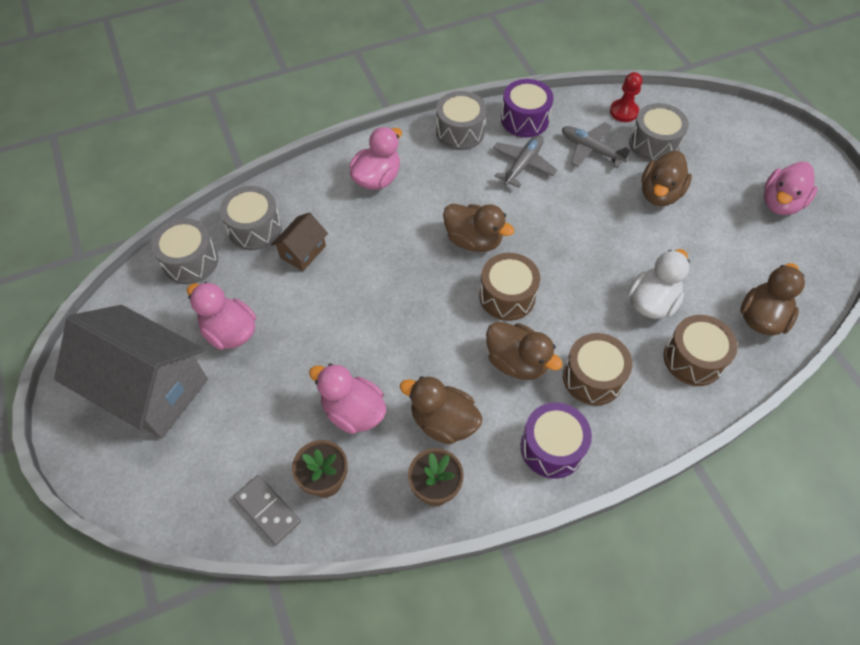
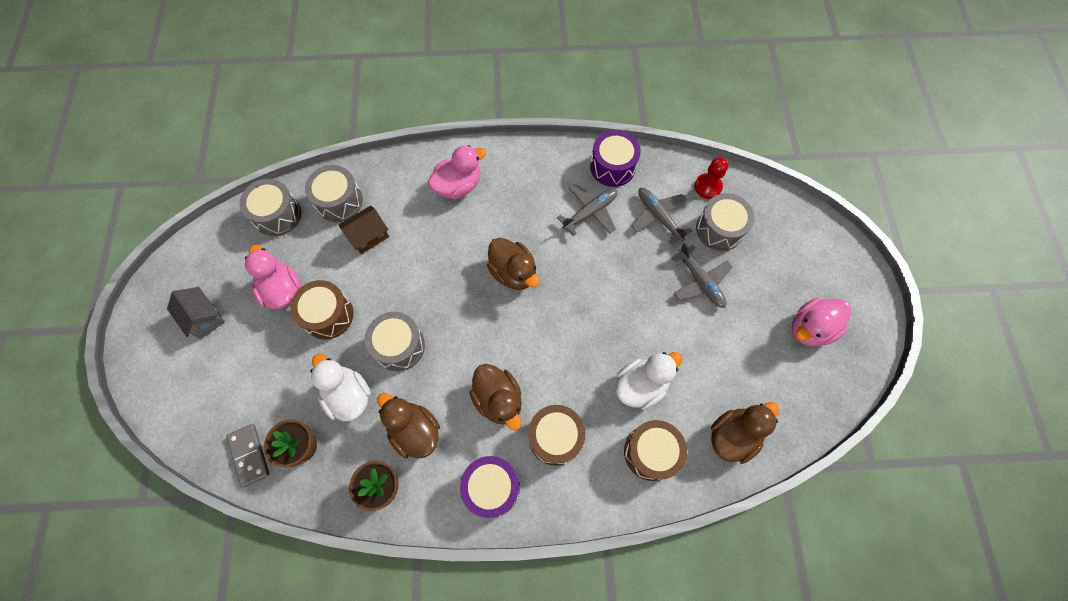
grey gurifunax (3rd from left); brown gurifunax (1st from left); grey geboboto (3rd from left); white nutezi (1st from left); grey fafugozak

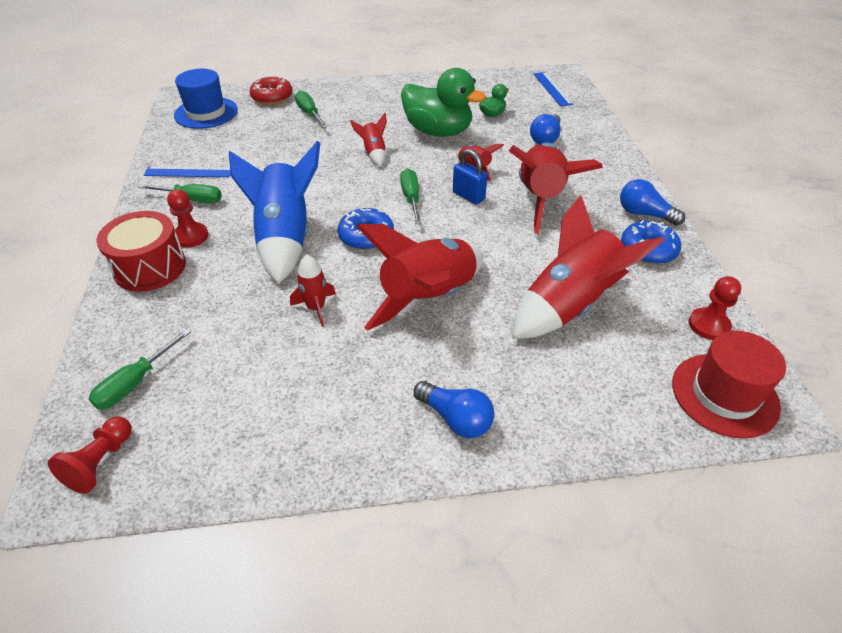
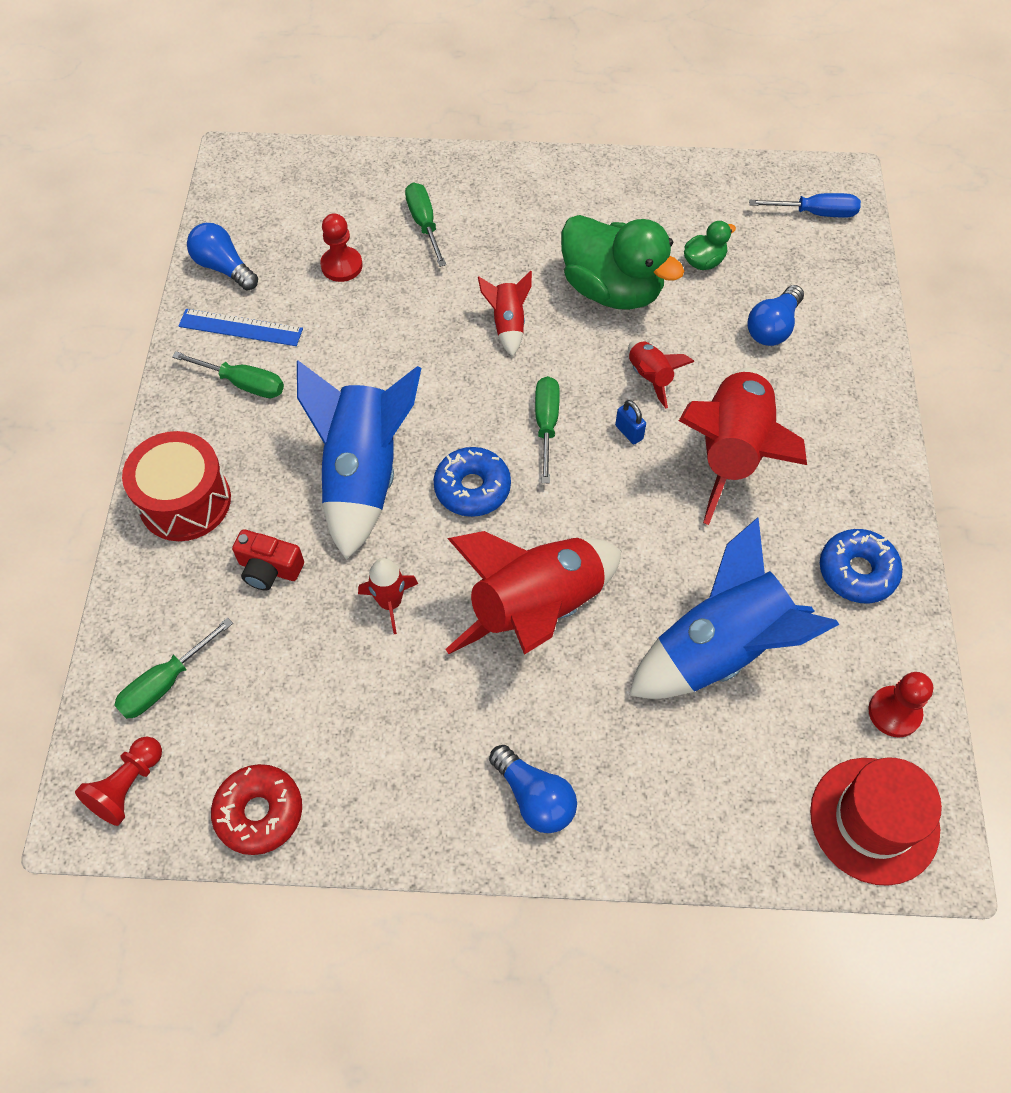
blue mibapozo; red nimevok; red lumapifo (2nd from left); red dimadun; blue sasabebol (1st from left); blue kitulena; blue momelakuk (2nd from left); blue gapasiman

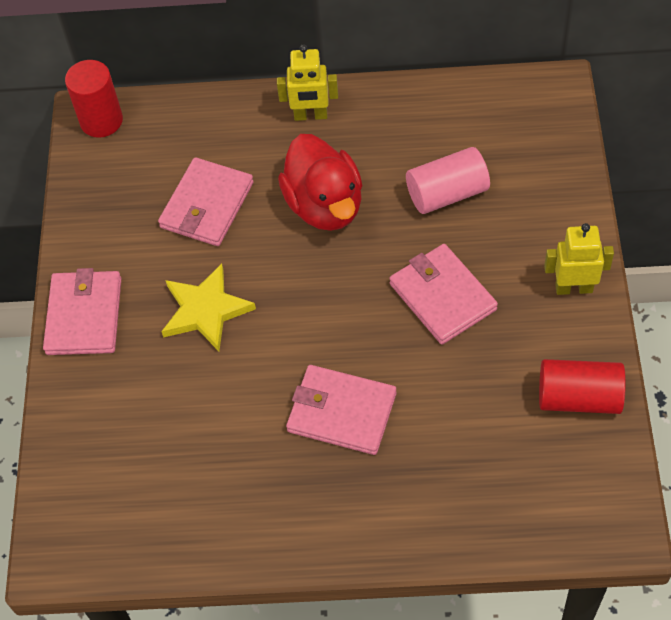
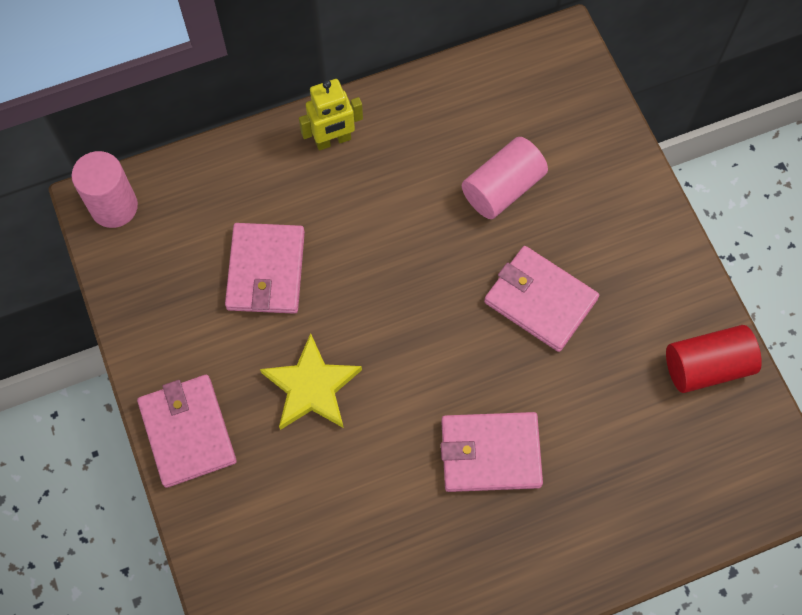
red nutezi; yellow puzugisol (2nd from left in the first image); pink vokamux (1st from left)

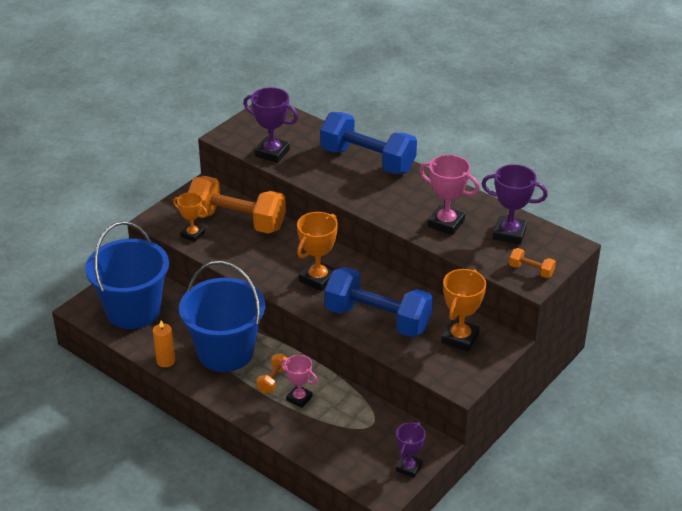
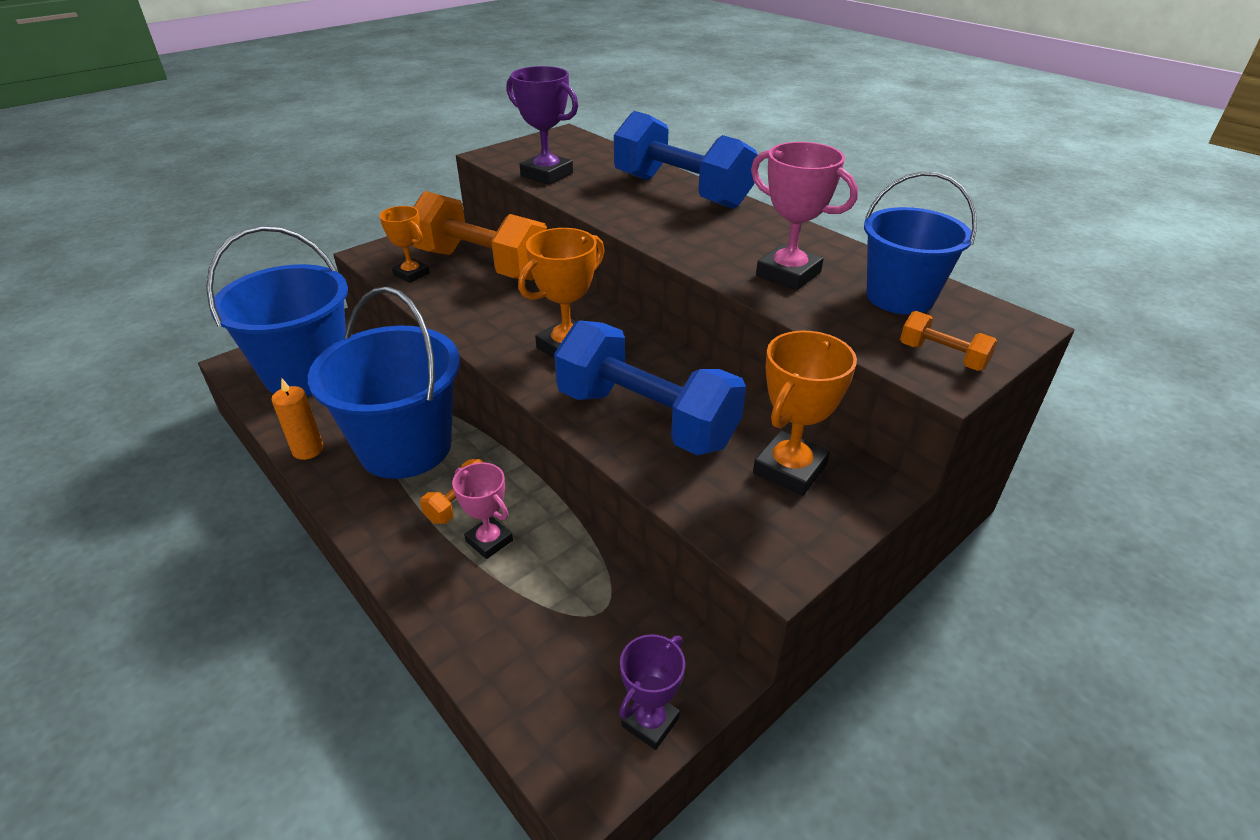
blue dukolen (3rd from left)

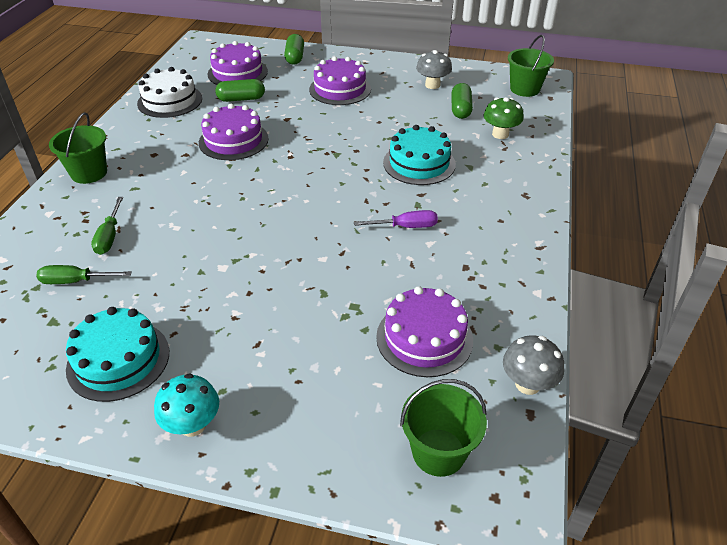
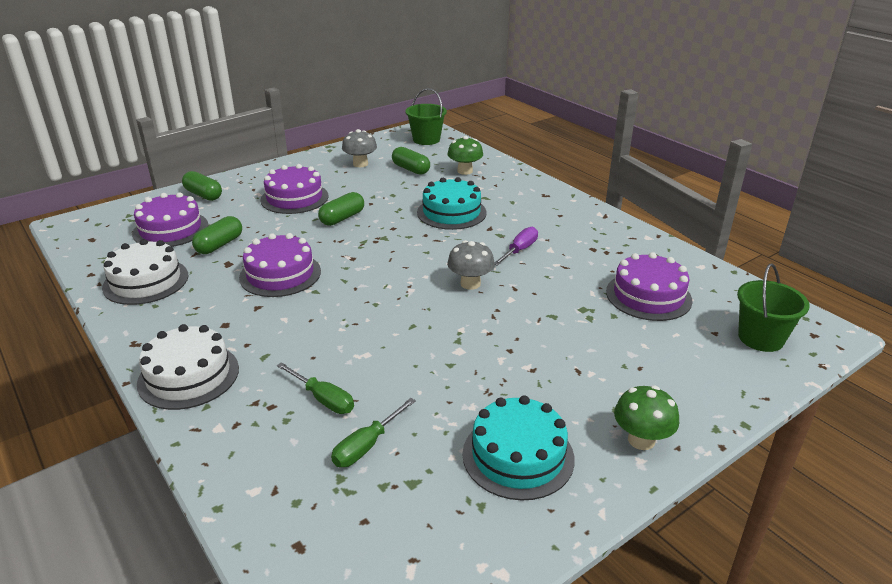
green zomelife (3rd from left); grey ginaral (2nd from left); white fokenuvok (2nd from left); green ginaral (2nd from left)

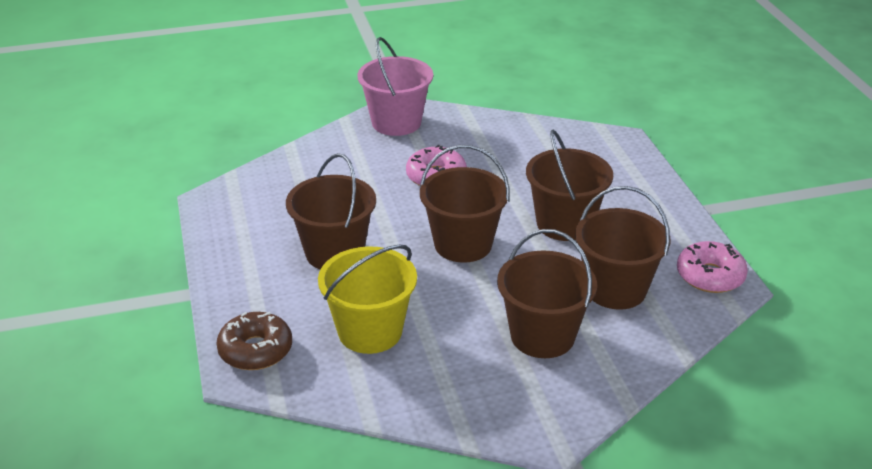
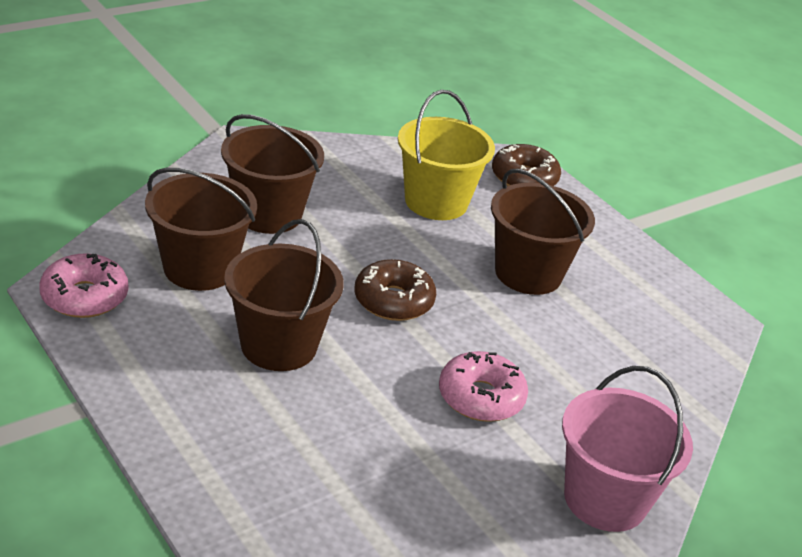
brown dimadun (1st from left)

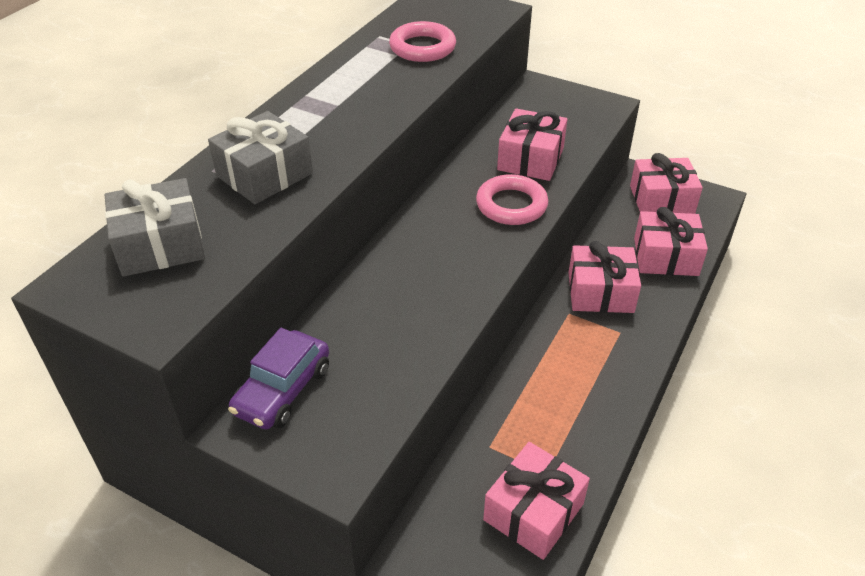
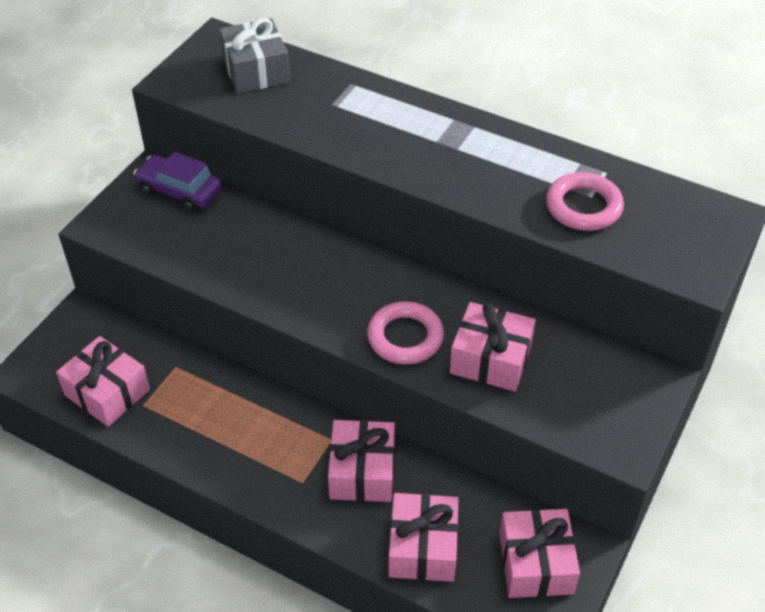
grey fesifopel (2nd from left in the first image)

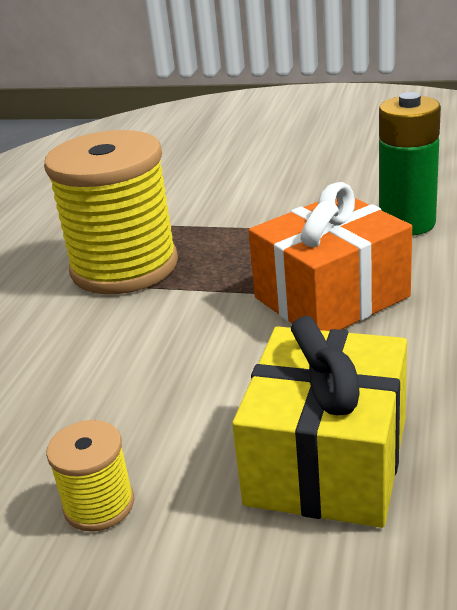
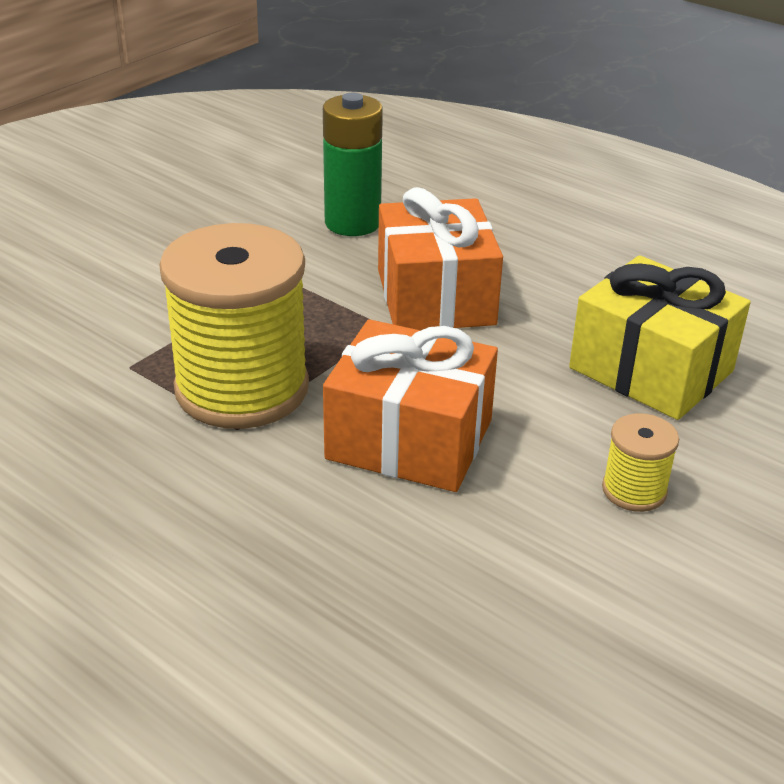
orange fesifopel (1st from left)

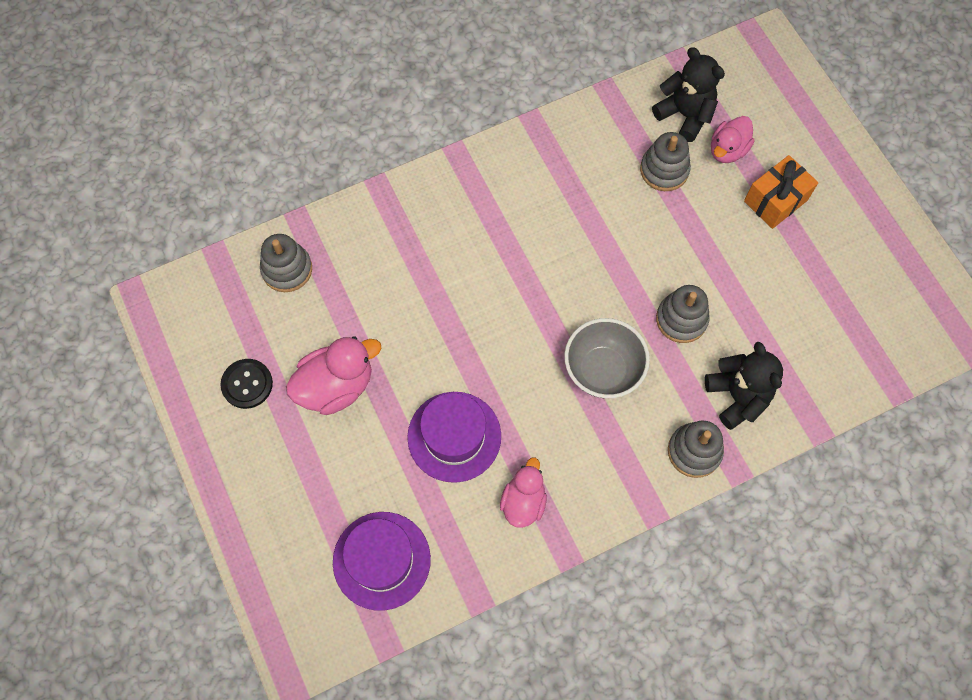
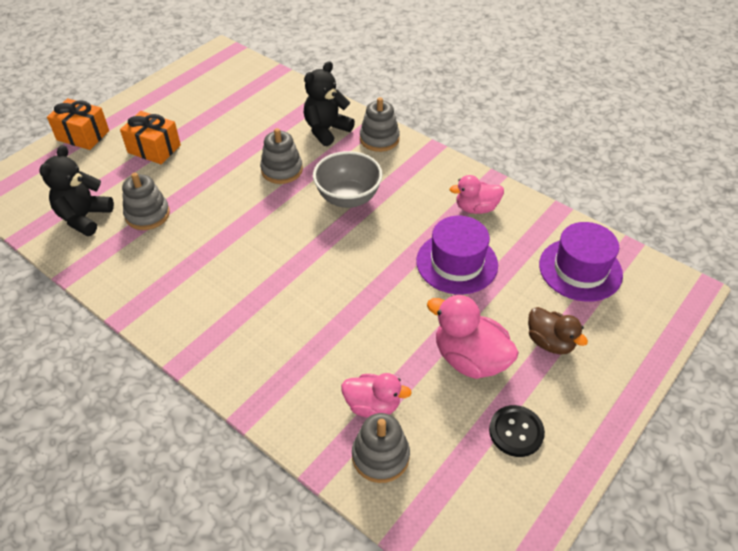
orange fesifopel (1st from left); brown nutezi; pink nutezi (1st from left)

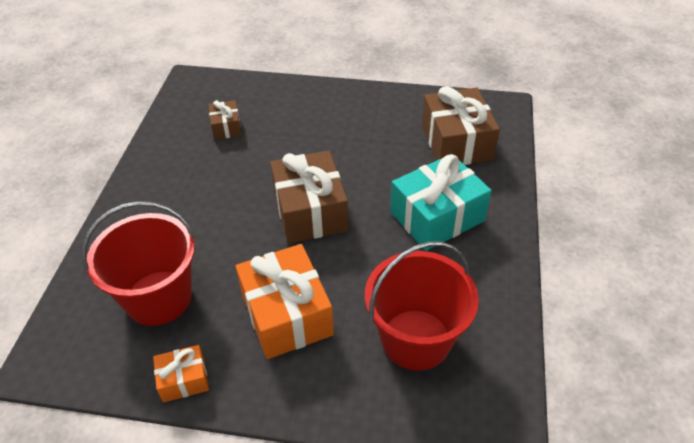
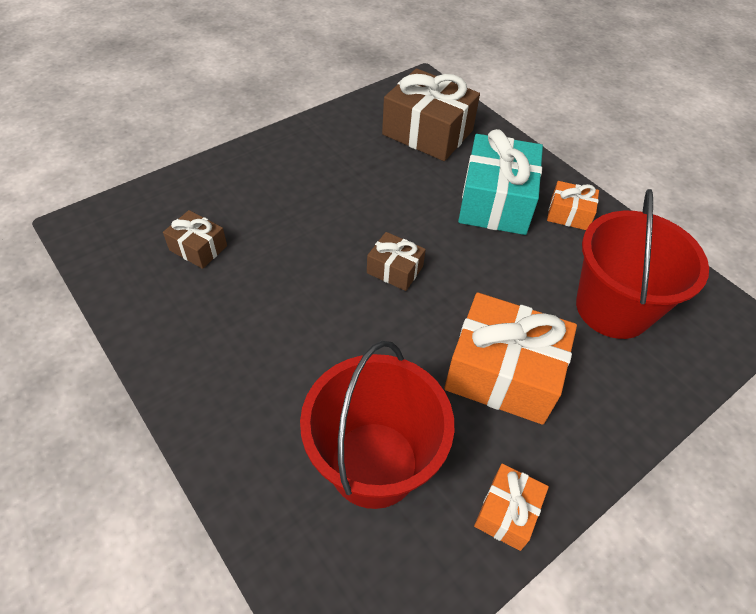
orange fesifopel (3rd from left); brown fesifopel (2nd from left)

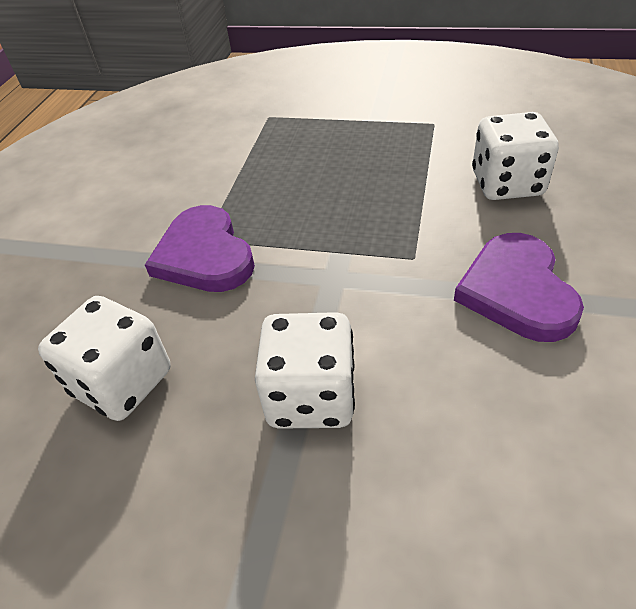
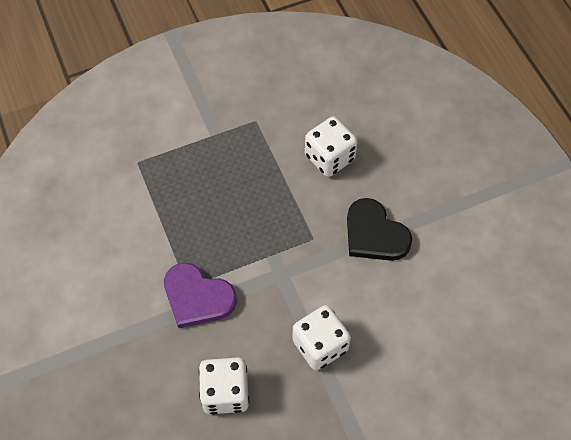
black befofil

